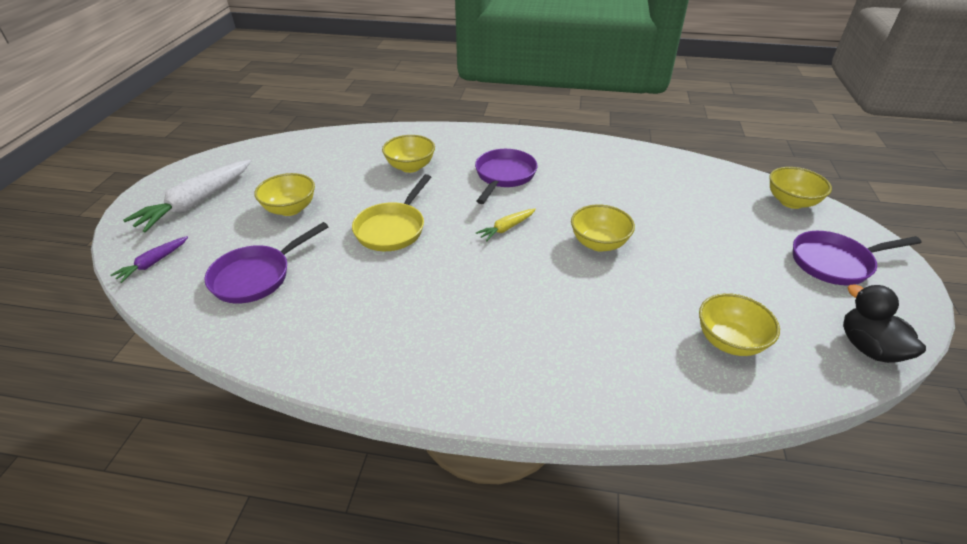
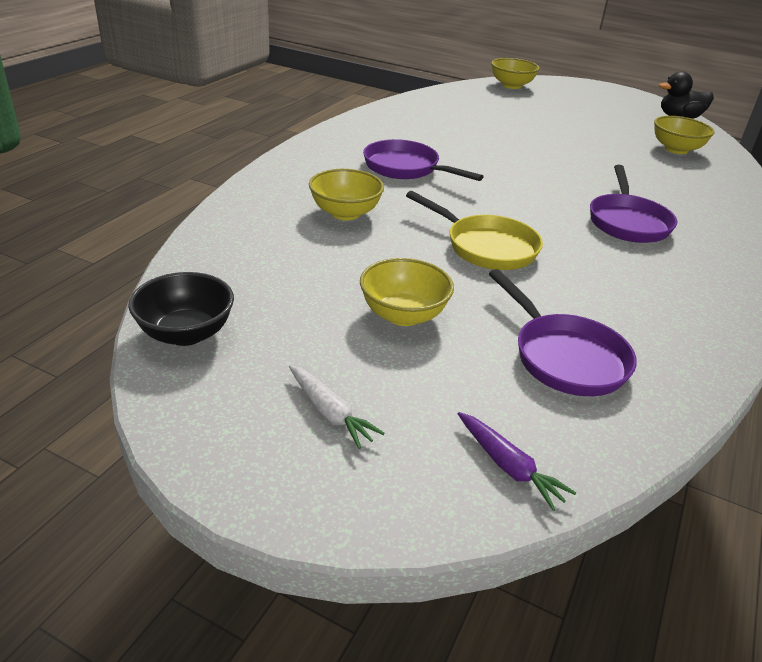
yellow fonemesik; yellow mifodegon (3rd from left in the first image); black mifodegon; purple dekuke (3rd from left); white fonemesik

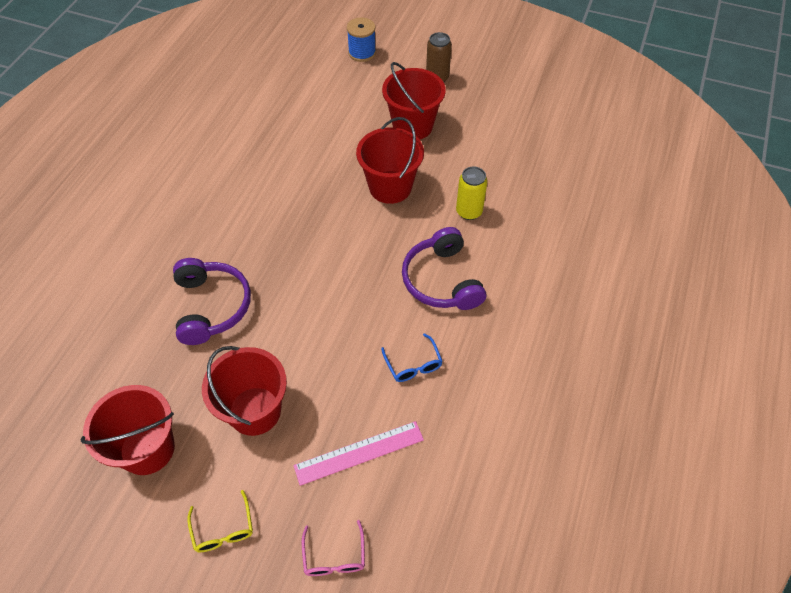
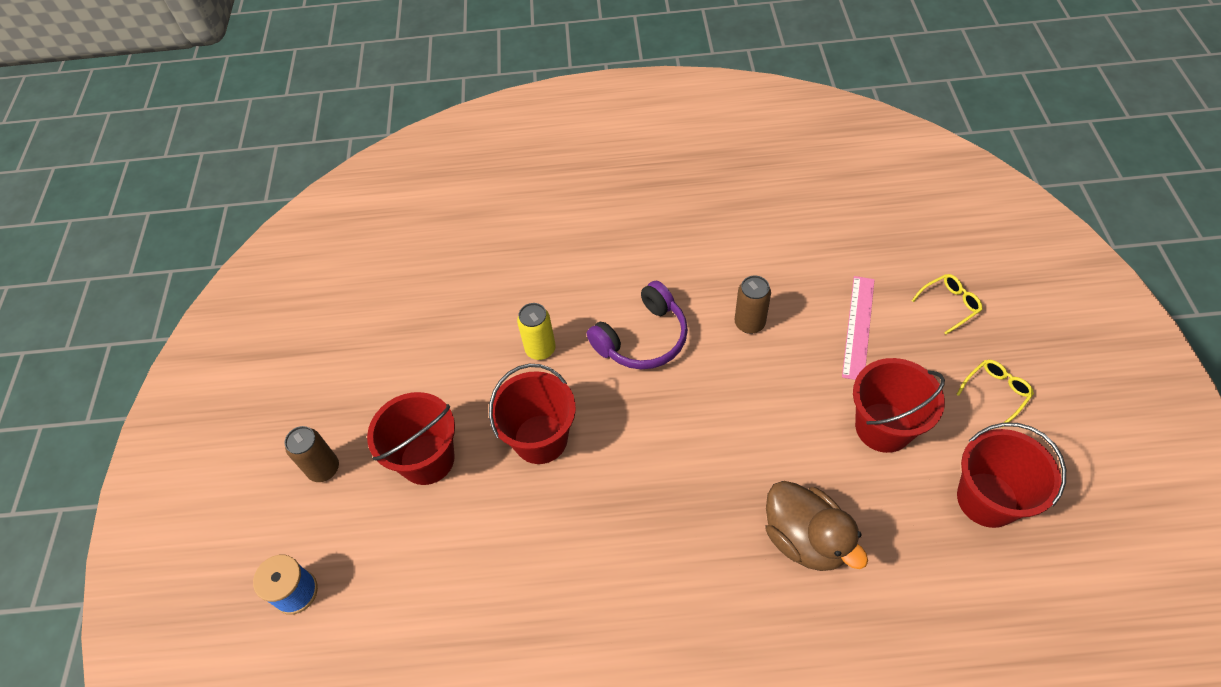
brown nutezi; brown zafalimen (2nd from left); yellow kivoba (1st from left); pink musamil

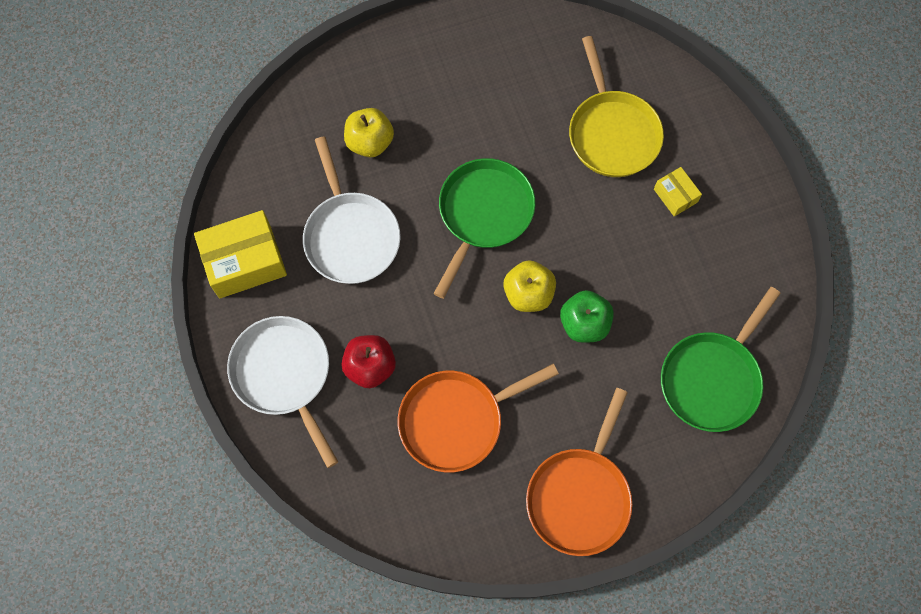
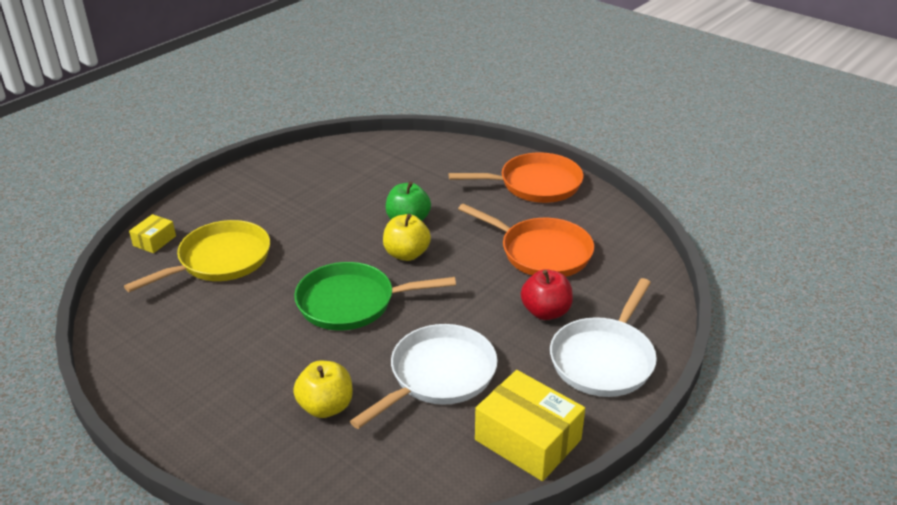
green dekuke (2nd from left in the first image); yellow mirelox (1st from left)

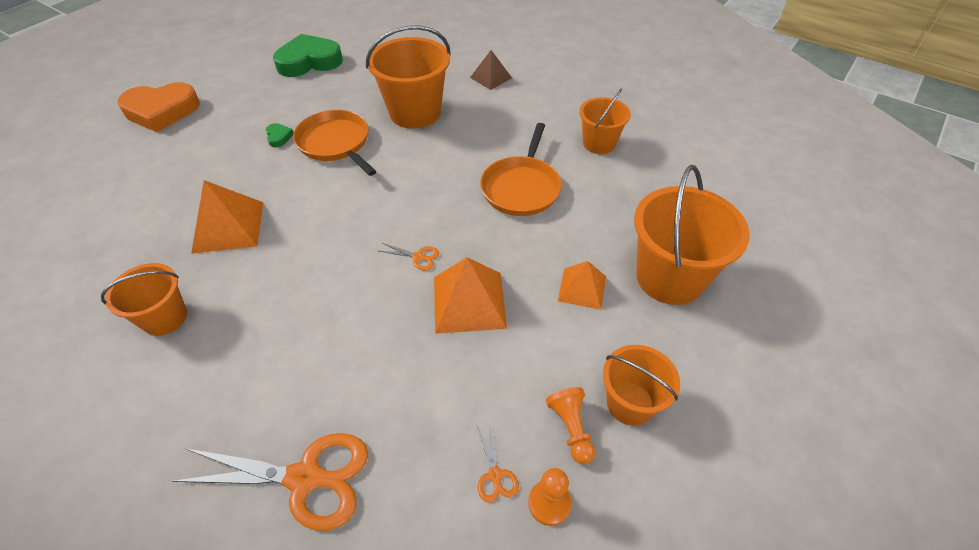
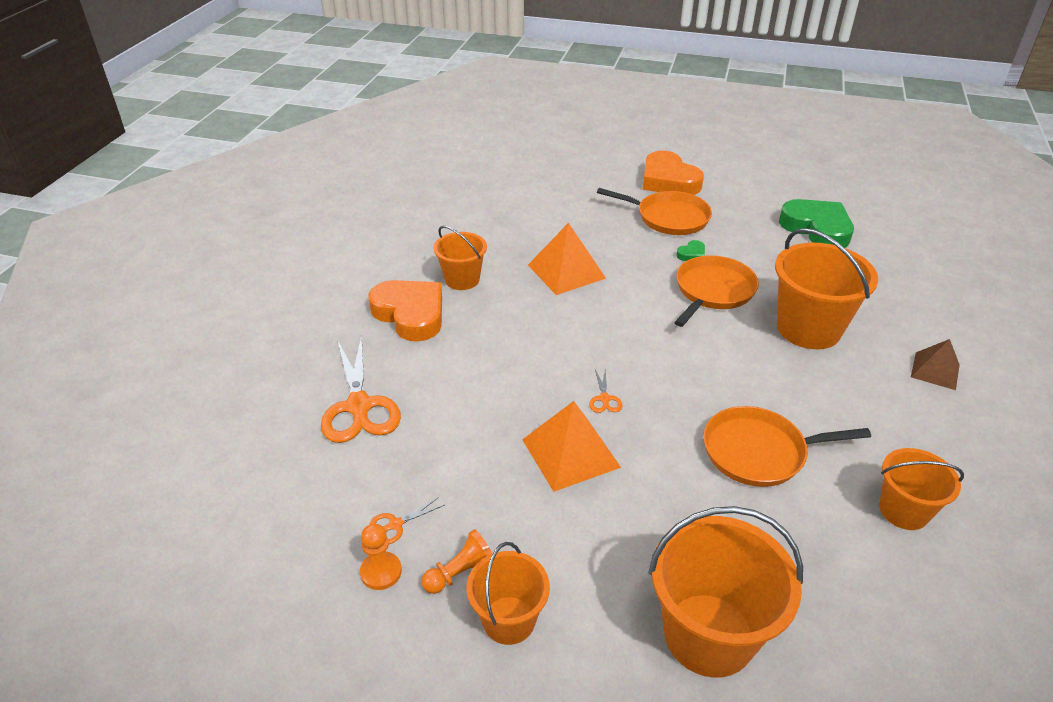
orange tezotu (3rd from left in the first image); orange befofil (1st from left); orange dekuke (1st from left)

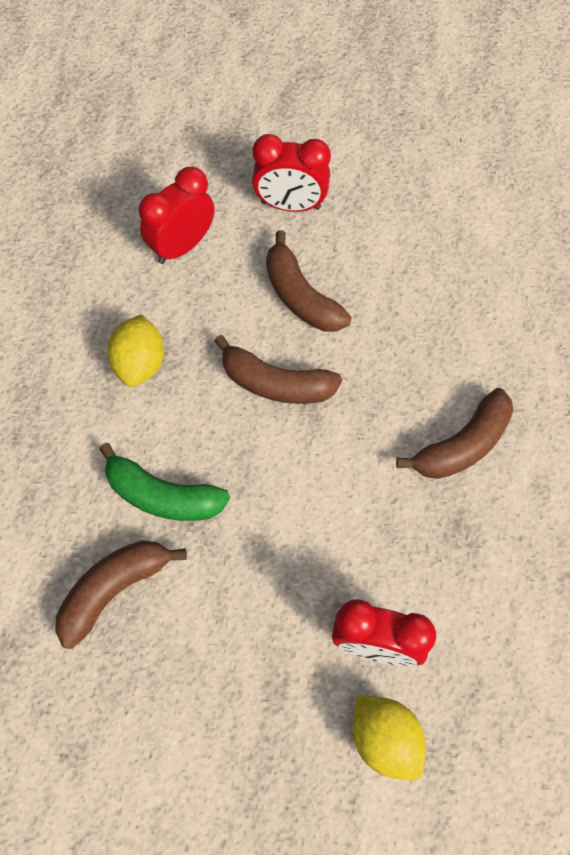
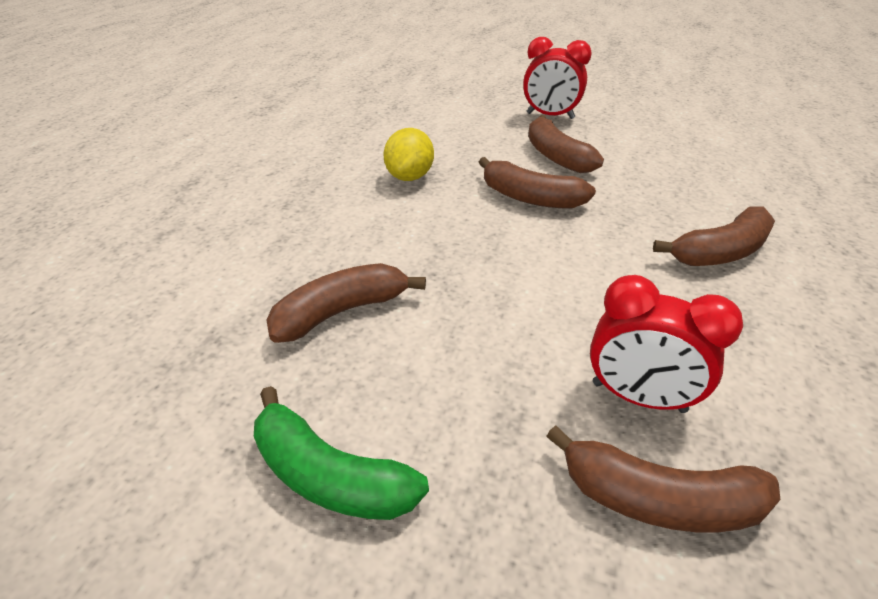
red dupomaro (1st from left in the first image); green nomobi; brown nomobi (4th from left)

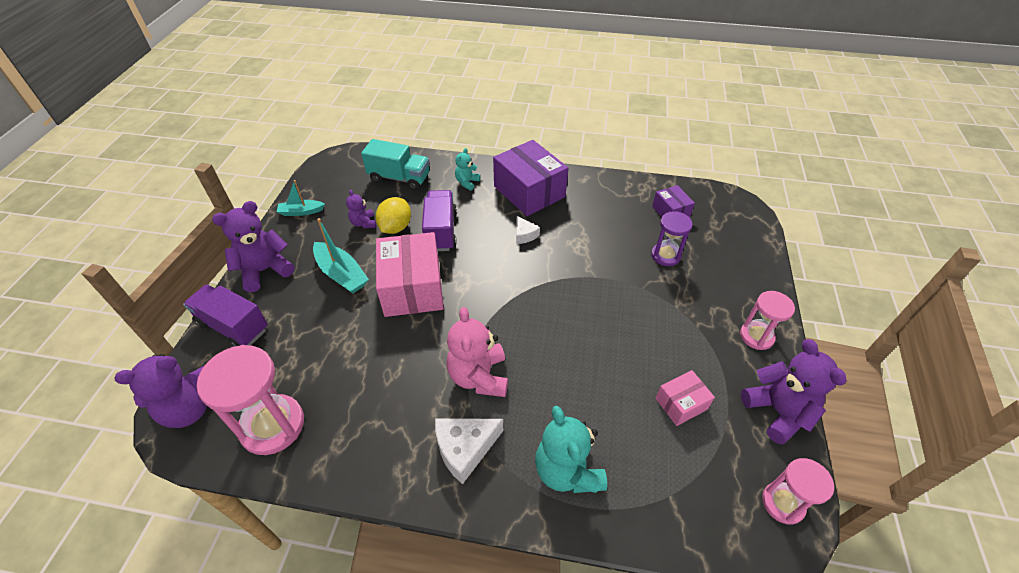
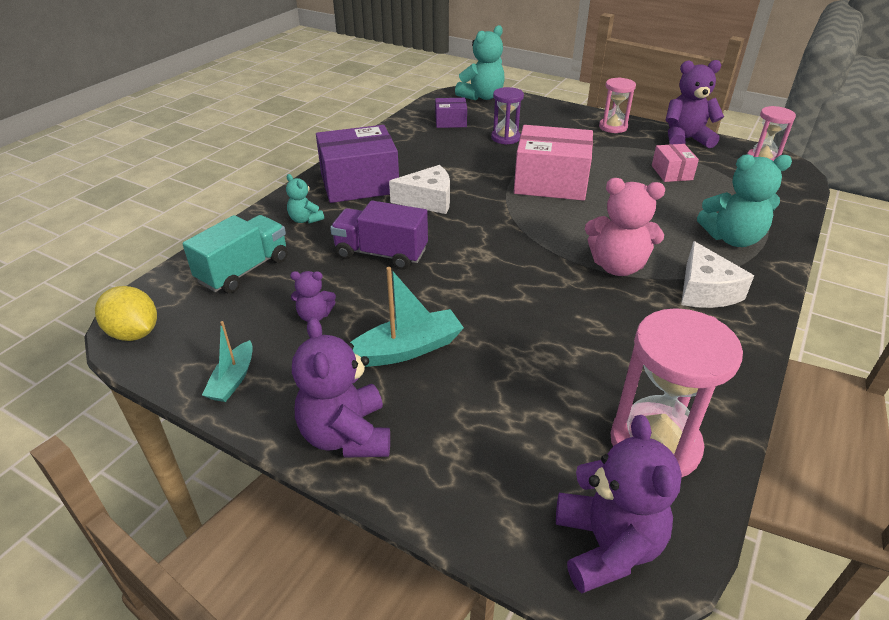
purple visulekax (1st from left in the first image); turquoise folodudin (2nd from left); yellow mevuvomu; pink mirelox (1st from left); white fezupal (1st from left)

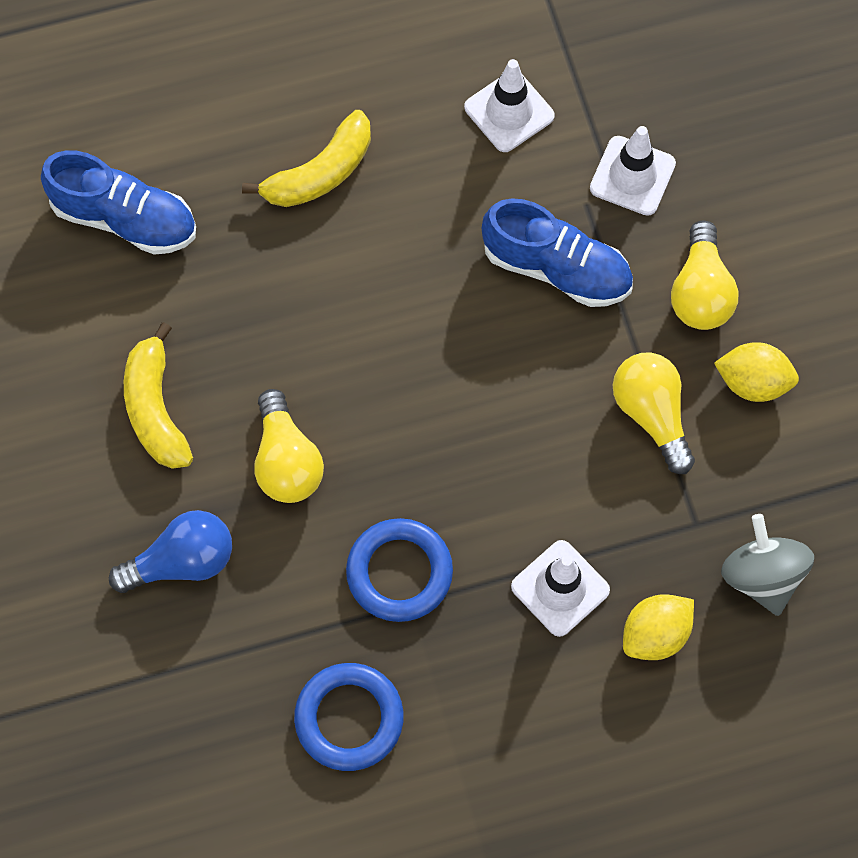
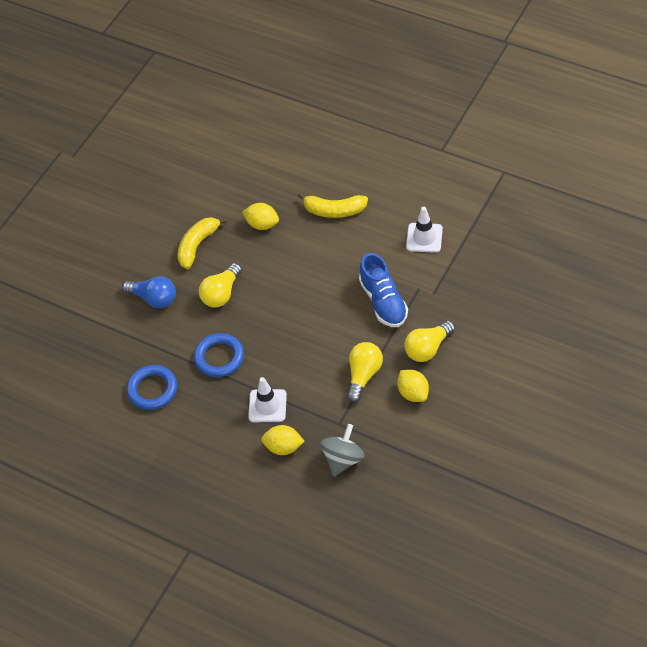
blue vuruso (1st from left in the first image); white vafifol (3rd from left in the first image); yellow mevuvomu (1st from left)

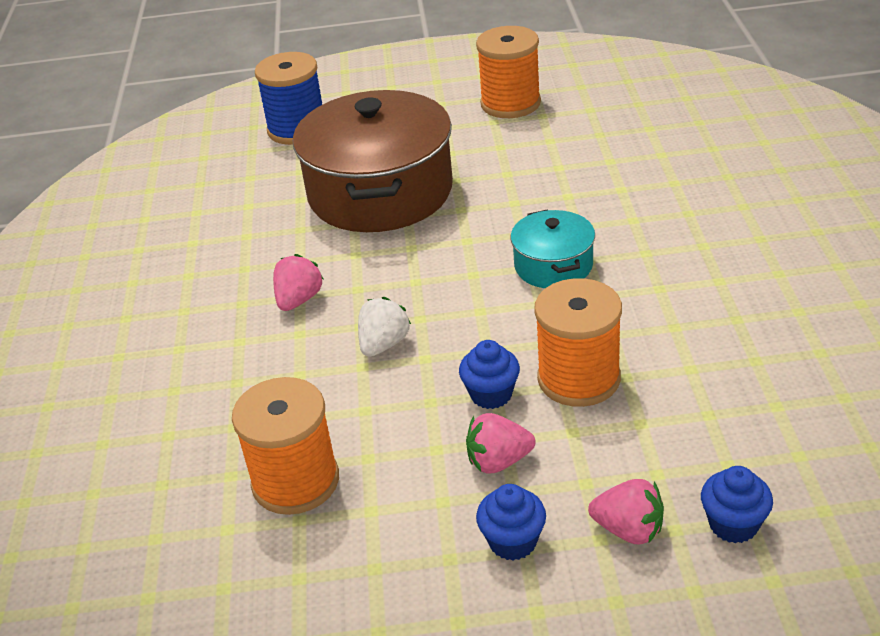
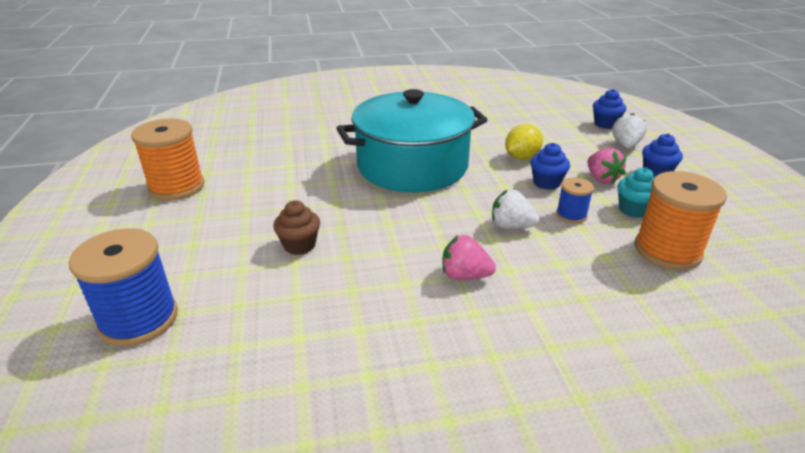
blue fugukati (2nd from left); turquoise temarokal; brown temarokal; yellow mevuvomu; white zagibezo (2nd from left); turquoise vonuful

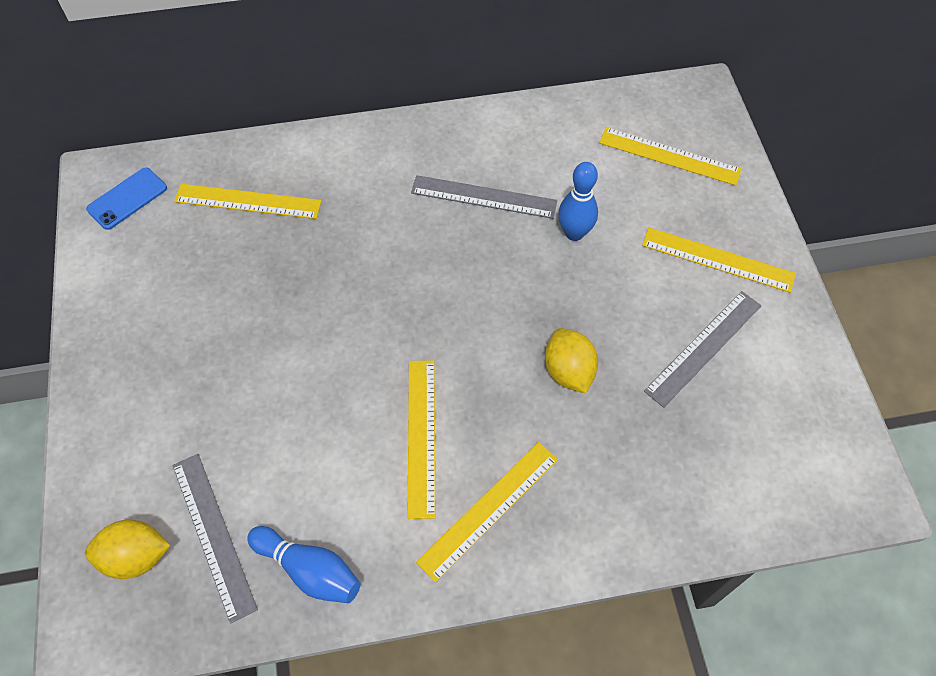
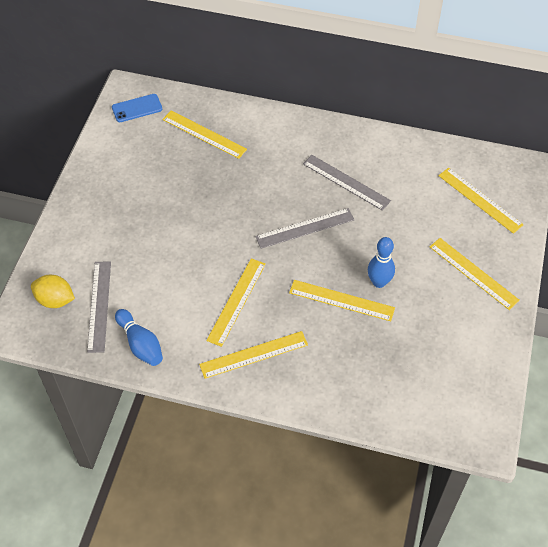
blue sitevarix (2nd from left); grey musamil (2nd from left); yellow musamil (4th from left)

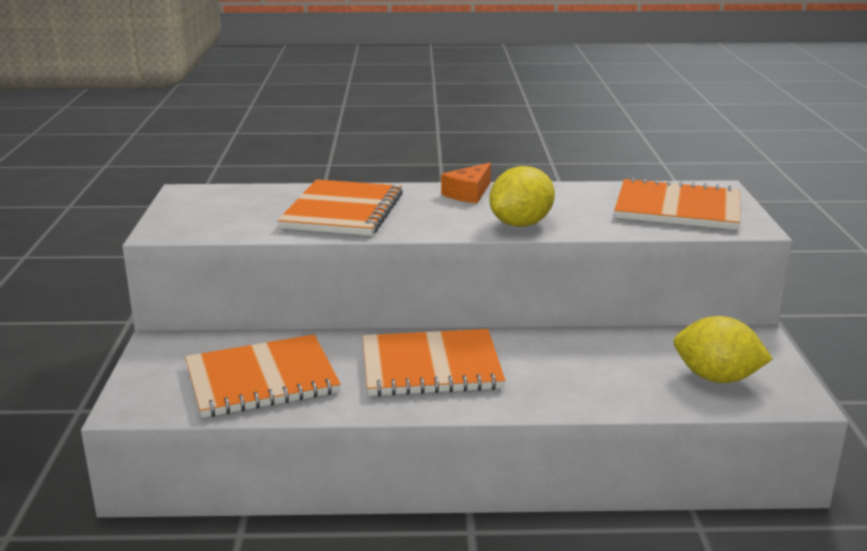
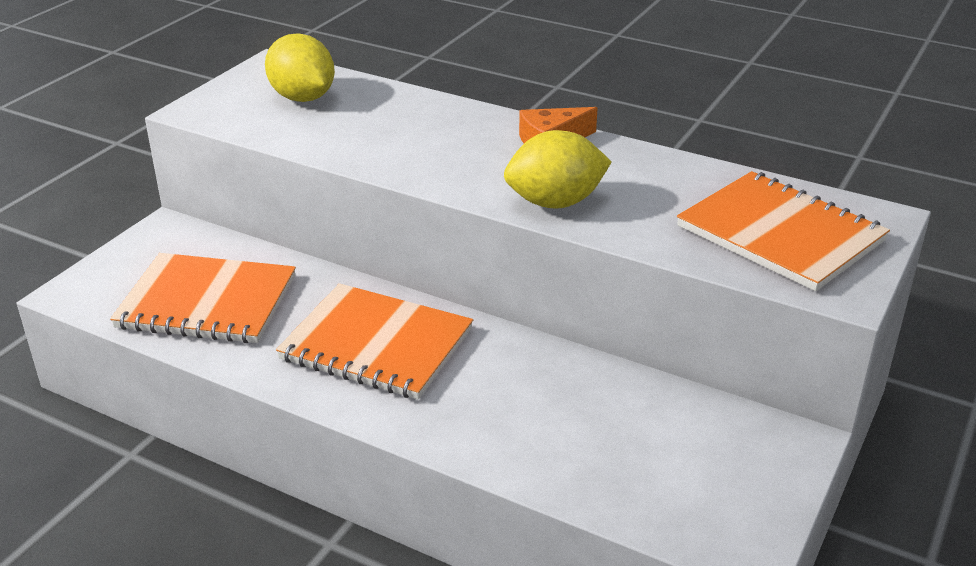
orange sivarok (2nd from left in the first image); yellow mevuvomu (1st from left)

